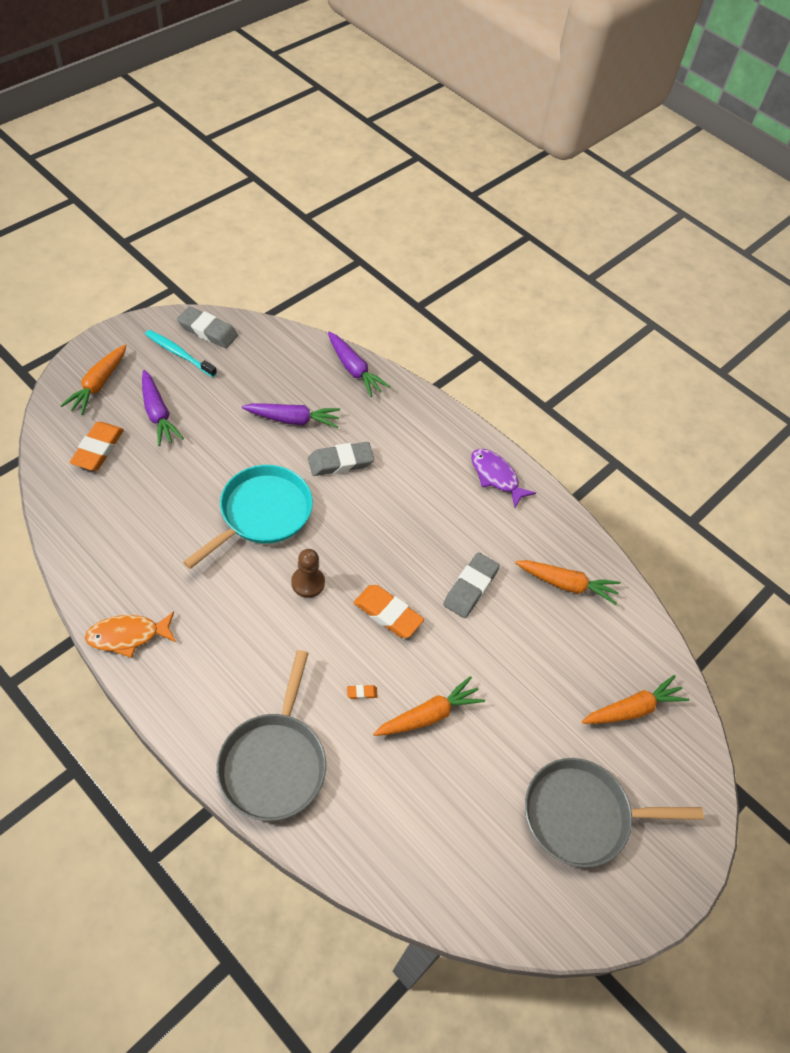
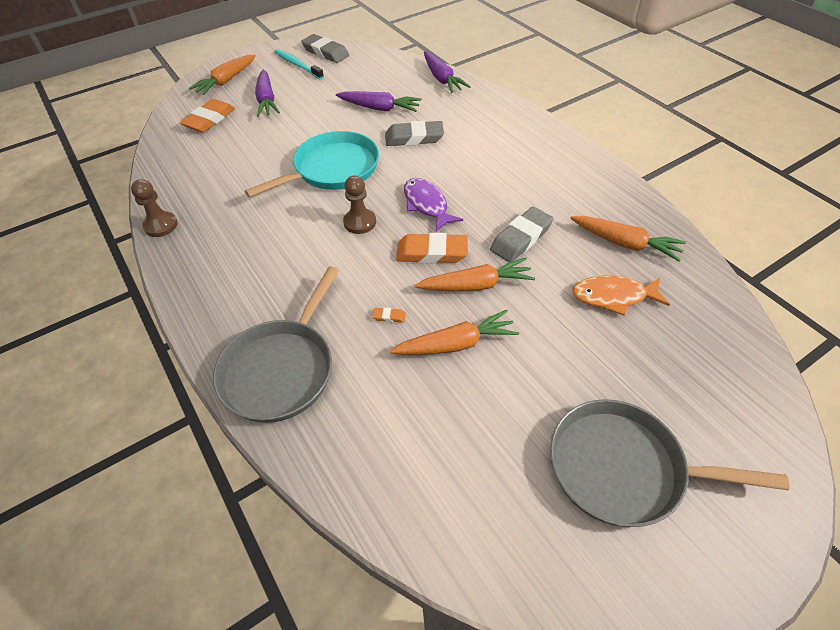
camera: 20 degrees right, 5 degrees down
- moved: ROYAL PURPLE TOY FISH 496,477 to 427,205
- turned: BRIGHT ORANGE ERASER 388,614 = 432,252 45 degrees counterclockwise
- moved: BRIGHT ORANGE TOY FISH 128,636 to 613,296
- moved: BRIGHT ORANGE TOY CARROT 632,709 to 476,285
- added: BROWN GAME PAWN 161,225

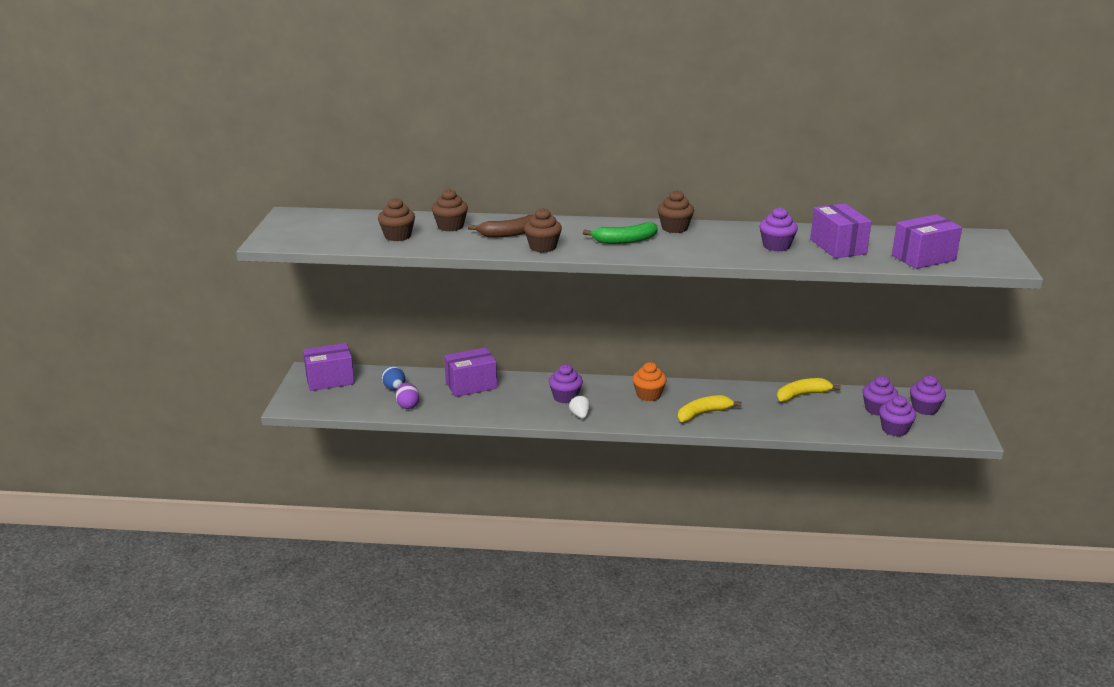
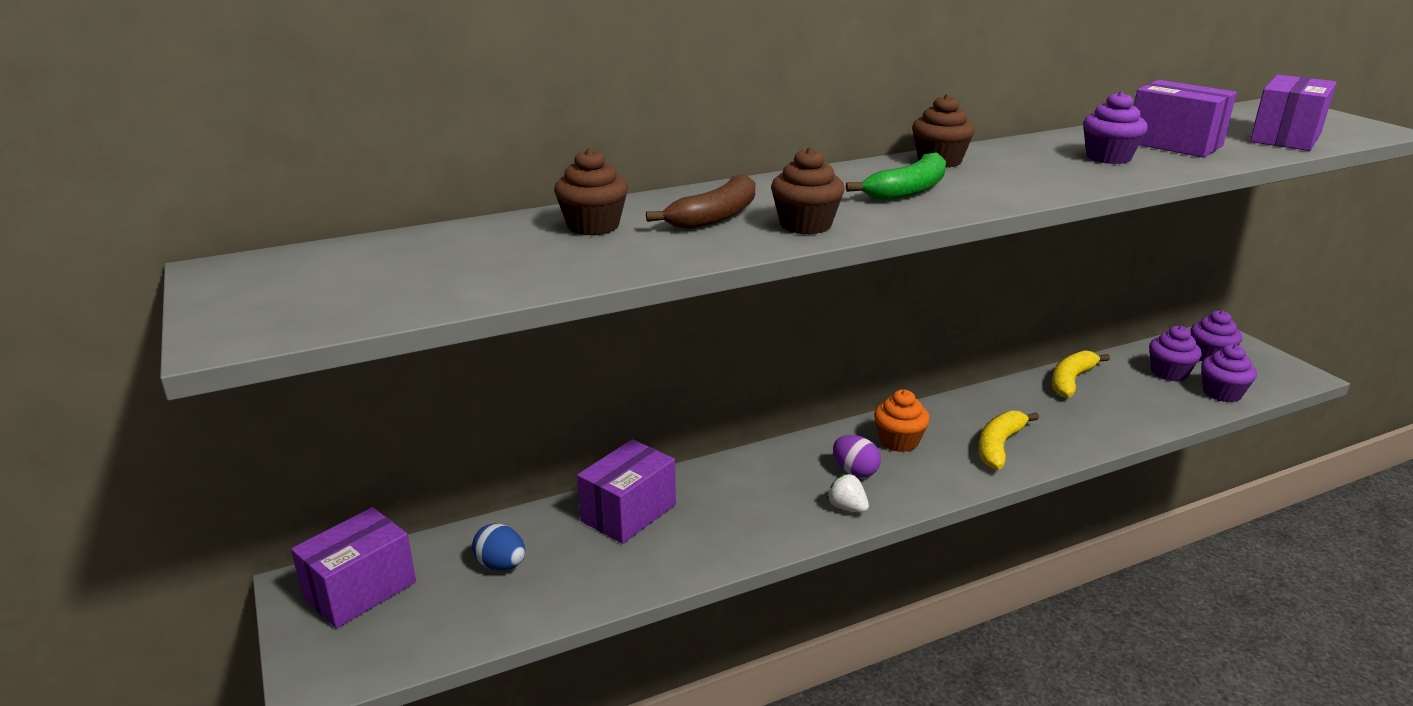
camera: 30 degrees left, 0 degrees up
- removed: BROWN MUFFIN 397,236
- removed: ROYAL PURPLE MUFFIN 565,397
- moved: ROYAL PURPLE EGG 408,405 to 855,471

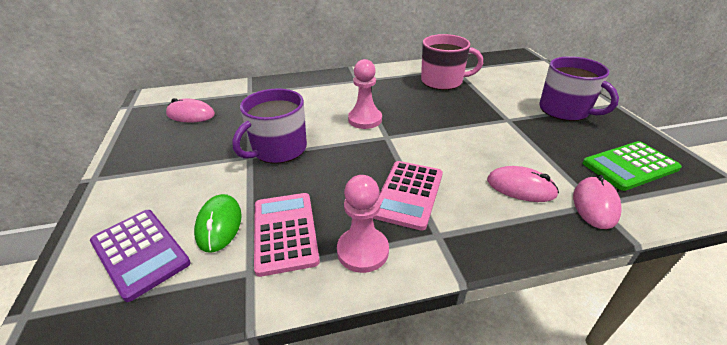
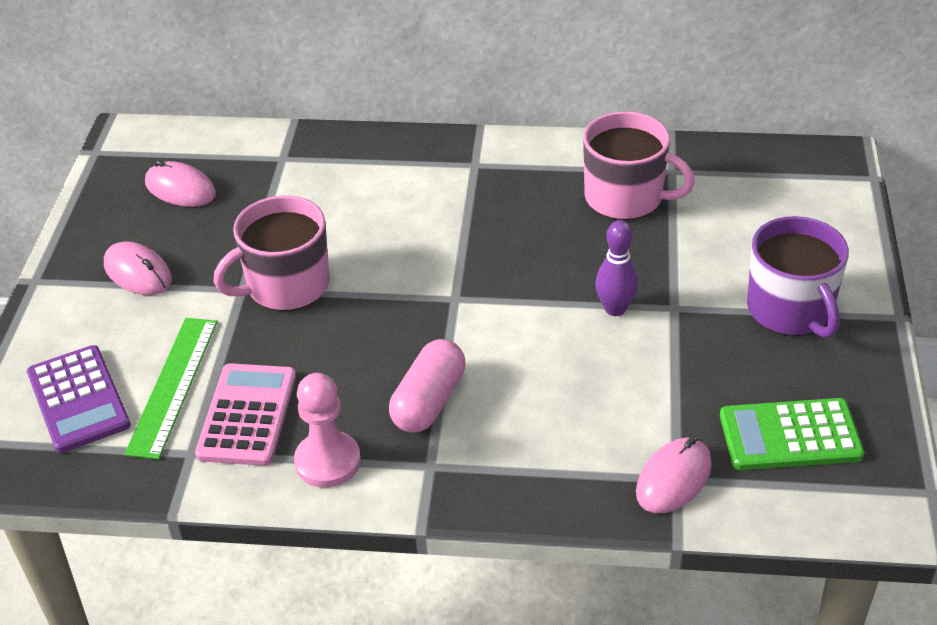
camera: 20 degrees right, 5 degrees up
- removed: ROSE-PINK GAME PAWN 365,119
- recoloured: ROYAL PURPLE TEA MUG 278,149 to ROSE-PINK TEA MUG 286,286
- replaced: ROSE-PINK POCKET CALCULATOR 409,194 to ROSE-PINK PILL 428,401
- moved: ROSE-PINK COMPUTER MOUSE 521,187 to 138,273
- replaced: EMERALD COMPUTER MOUSE 219,224 to EMERALD STRAIGHTEDGE 173,386
- added: ROYAL PURPLE BOWLING PIN 615,309

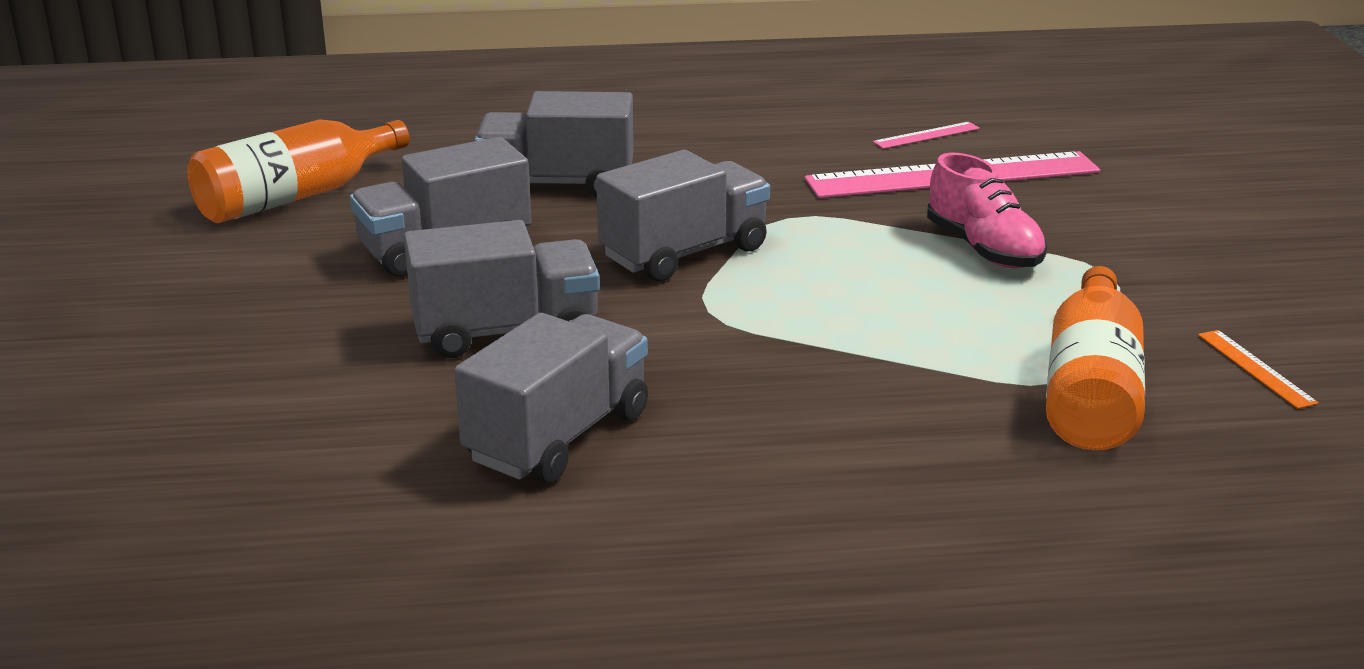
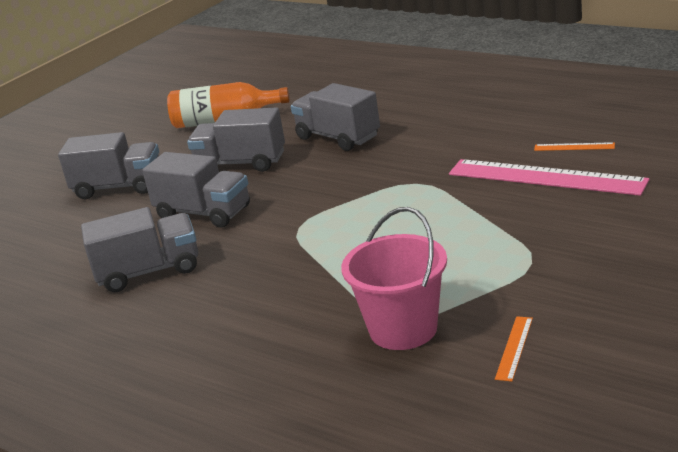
camera: 45 degrees right, 0 degrees up
- recoloured: ROSE-PINK STRAIGHTEDGE 926,135 to BRIGHT ORANGE STRAIGHTEDGE 574,147
- moved: GREY LORRY 684,253 to 118,187
- removed: ROSE-PINK SNEAKER 983,249
- replaced: BRIGHT ORANGE FLASK 1091,390 to ROSE-PINK PAIL 403,329

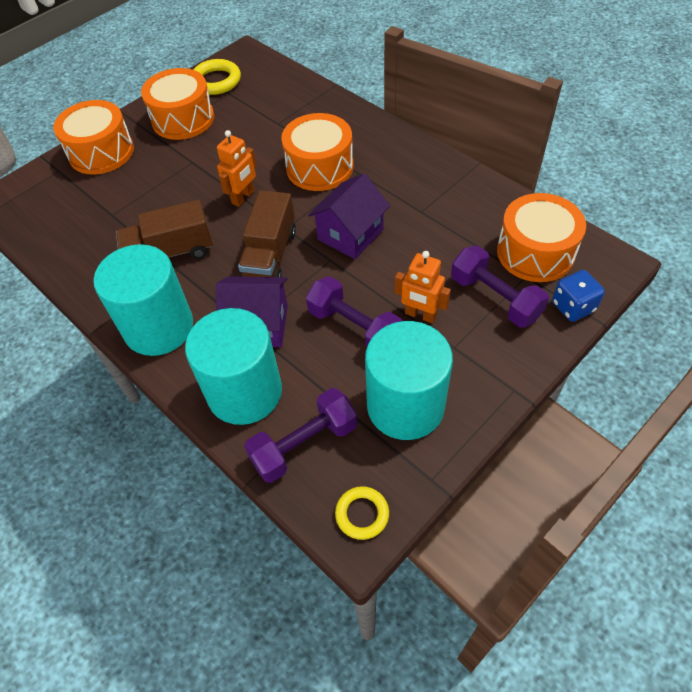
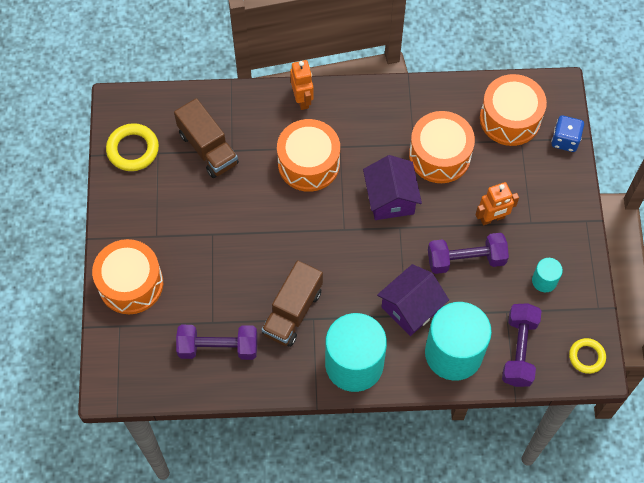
camera: 50 degrees left, 10 degrees up
- moved: BRIGHT ORANGE TOY DRUM 183,119 to 439,155
- moved: BRIGHT ORANGE TOY ROBOT 243,197 to 302,99
- moved: BROWN LORRY 270,255 to 208,148
- moved: ROYAL PURPLE DUMBBELL 495,298 to 218,347
- resized: TEAL CYLINDER SHAPE 405,406 = 544,281 x0.45

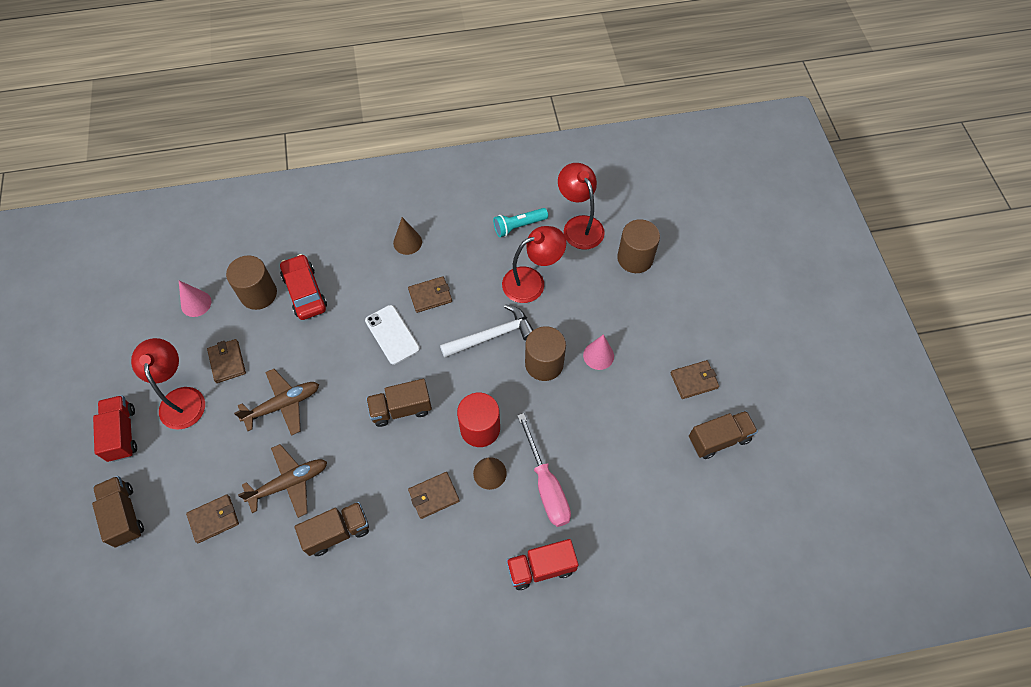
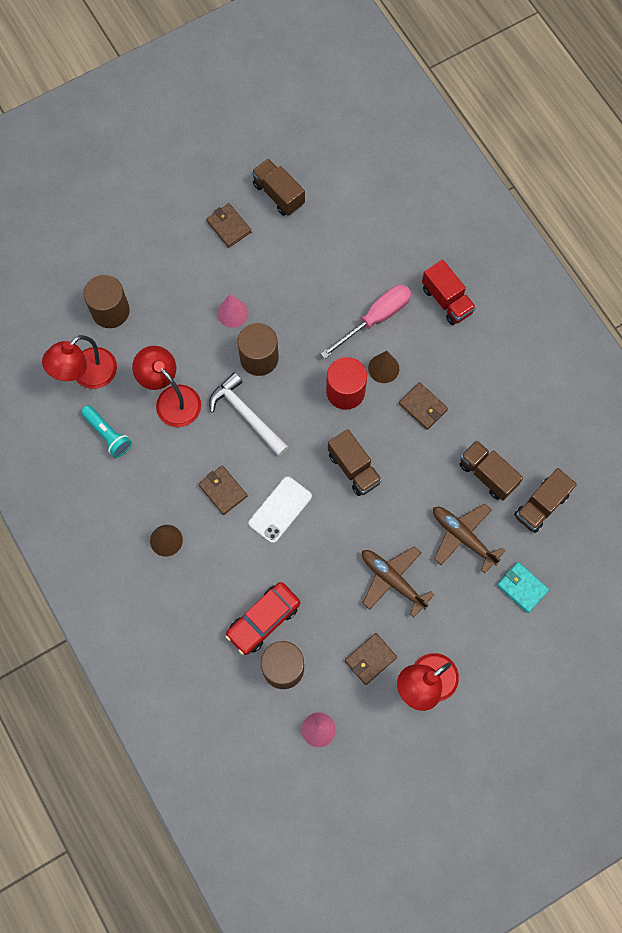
camera: 110 degrees left, 10 degrees up
- removed: CRIMSON LORRY 122,433
- moved: BROWN LORRY 124,515 to 541,505
- recoloured: BROWN BILLFOLD 214,519 to TEAL BILLFOLD 522,588

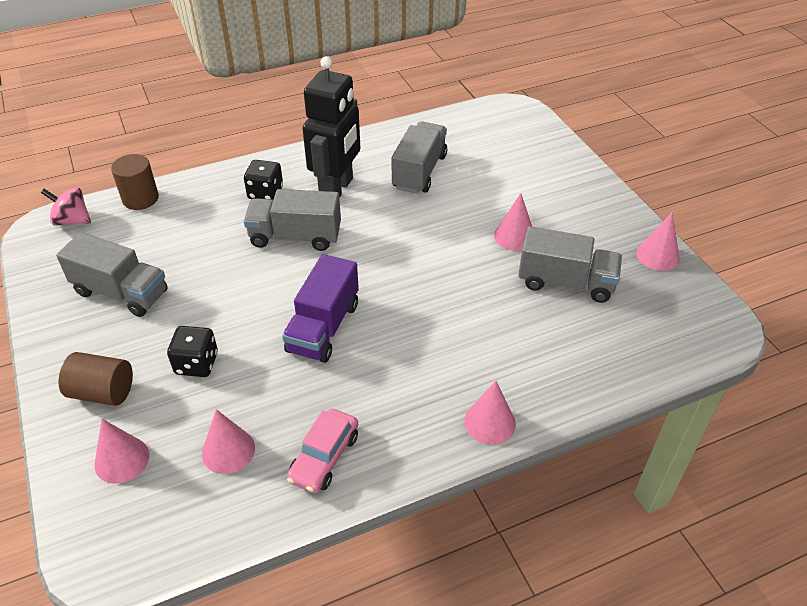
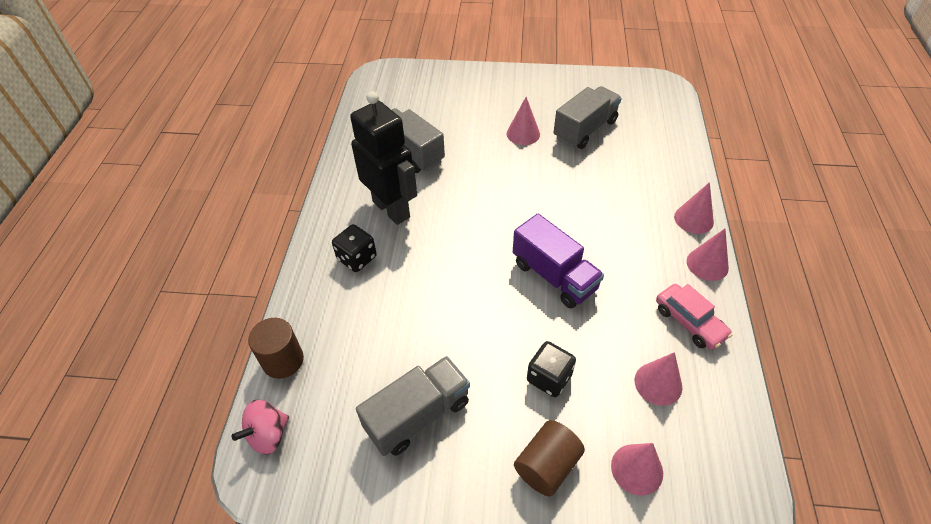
camera: 60 degrees left, 5 degrees up
- removed: GREY LORRY 295,237
- moved: ROSE-PINK CONE 657,255 to 707,264

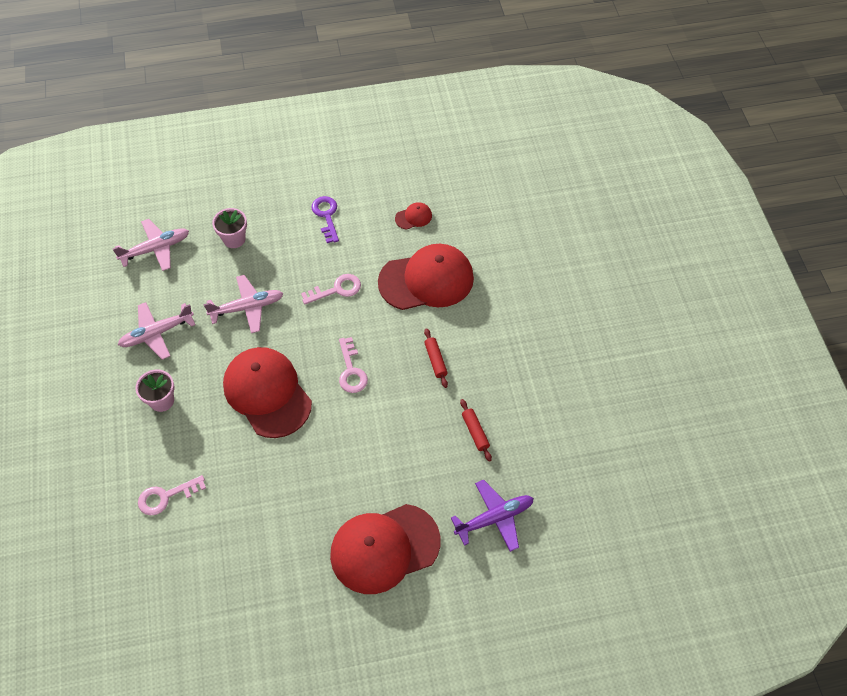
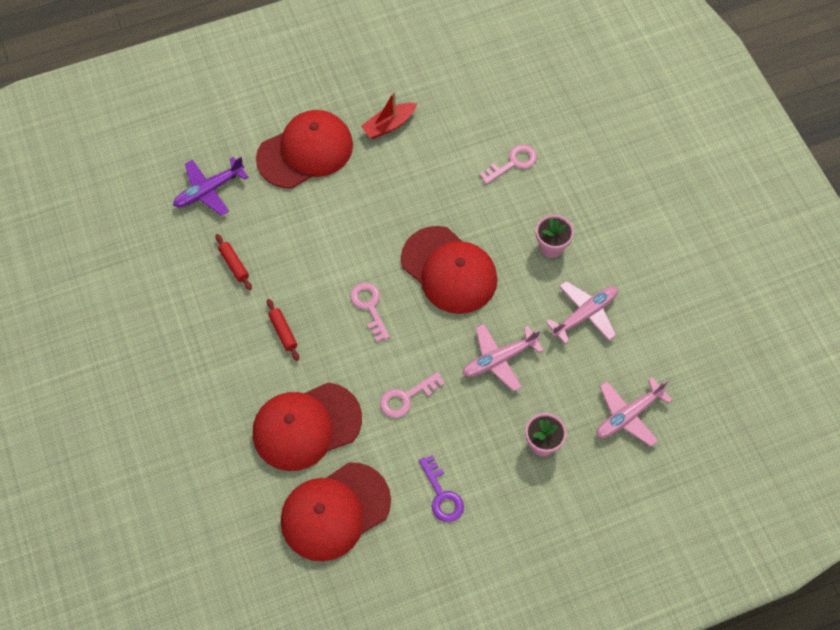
camera: 170 degrees right, 5 degrees up
- resized: CRIMSON PEAKED CAP 413,217 = 335,511 x2.44
- added: CRIMSON BOAT 389,125

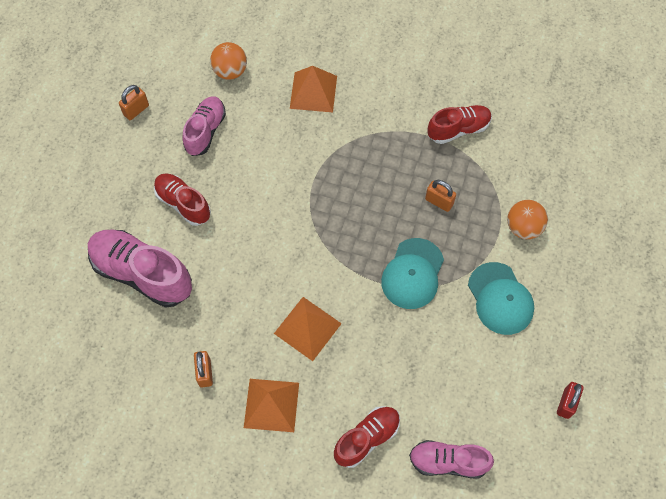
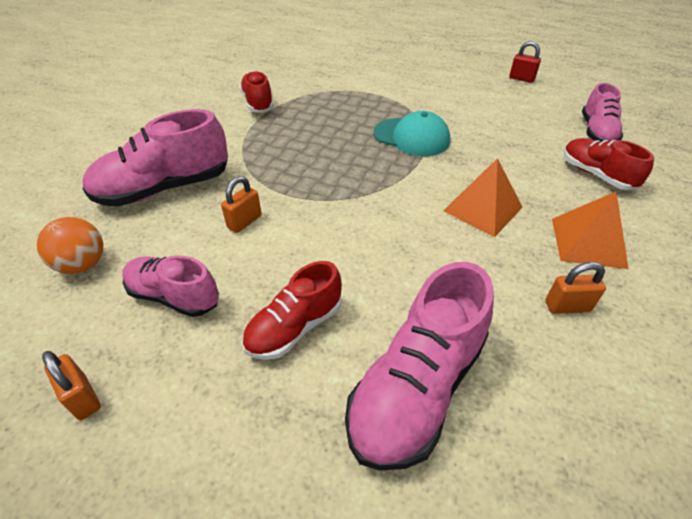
camera: 85 degrees left, 20 degrees down
- replaced: BRIGHT ORANGE SOLID PYRAMID 313,92 to ROSE-PINK SNEAKER 164,188
- moved: BRIGHT ORANGE SMALL LOCK 439,202 to 244,222
- removed: BRIGHT ORANGE BALL 523,227
- removed: TEAL PEAKED CAP 500,298

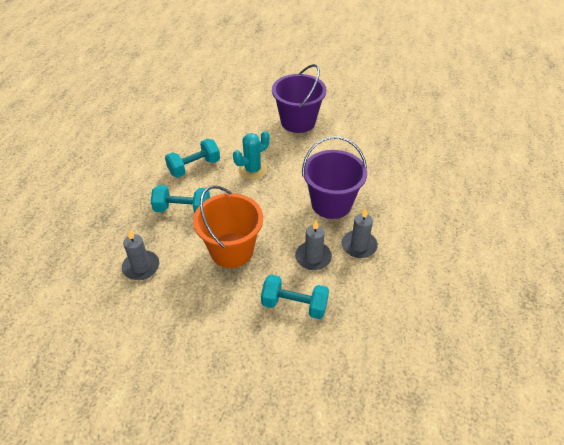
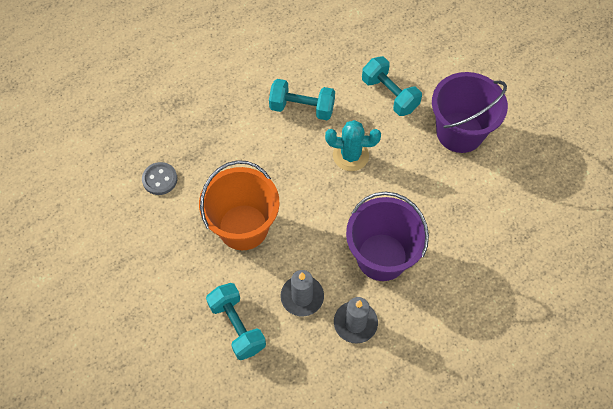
camera: 45 degrees right, 15 degrees up
- moved: TEAL DUMBBELL 183,209 to 389,95
- replaced: GREY CANDLE 141,267 to GREY BUTTON 160,179

